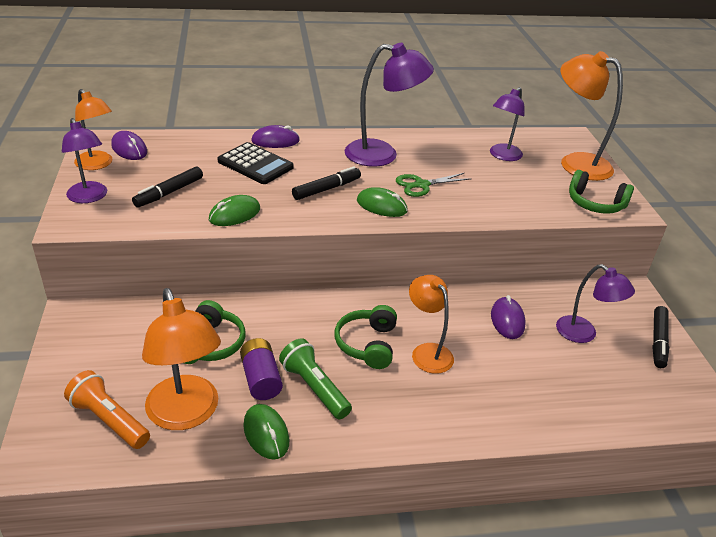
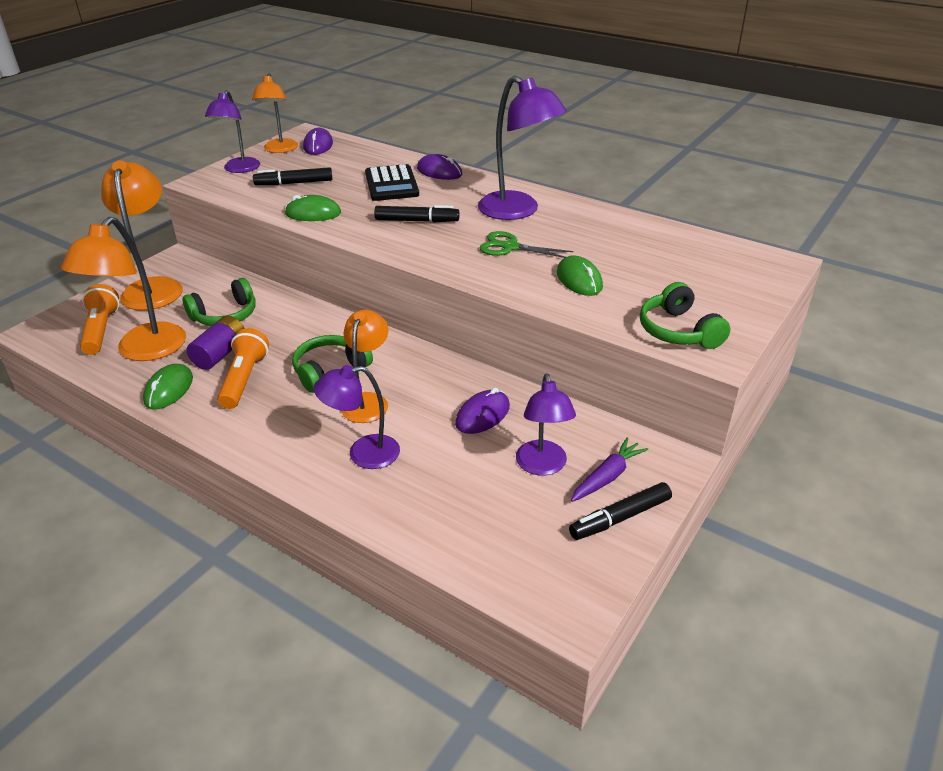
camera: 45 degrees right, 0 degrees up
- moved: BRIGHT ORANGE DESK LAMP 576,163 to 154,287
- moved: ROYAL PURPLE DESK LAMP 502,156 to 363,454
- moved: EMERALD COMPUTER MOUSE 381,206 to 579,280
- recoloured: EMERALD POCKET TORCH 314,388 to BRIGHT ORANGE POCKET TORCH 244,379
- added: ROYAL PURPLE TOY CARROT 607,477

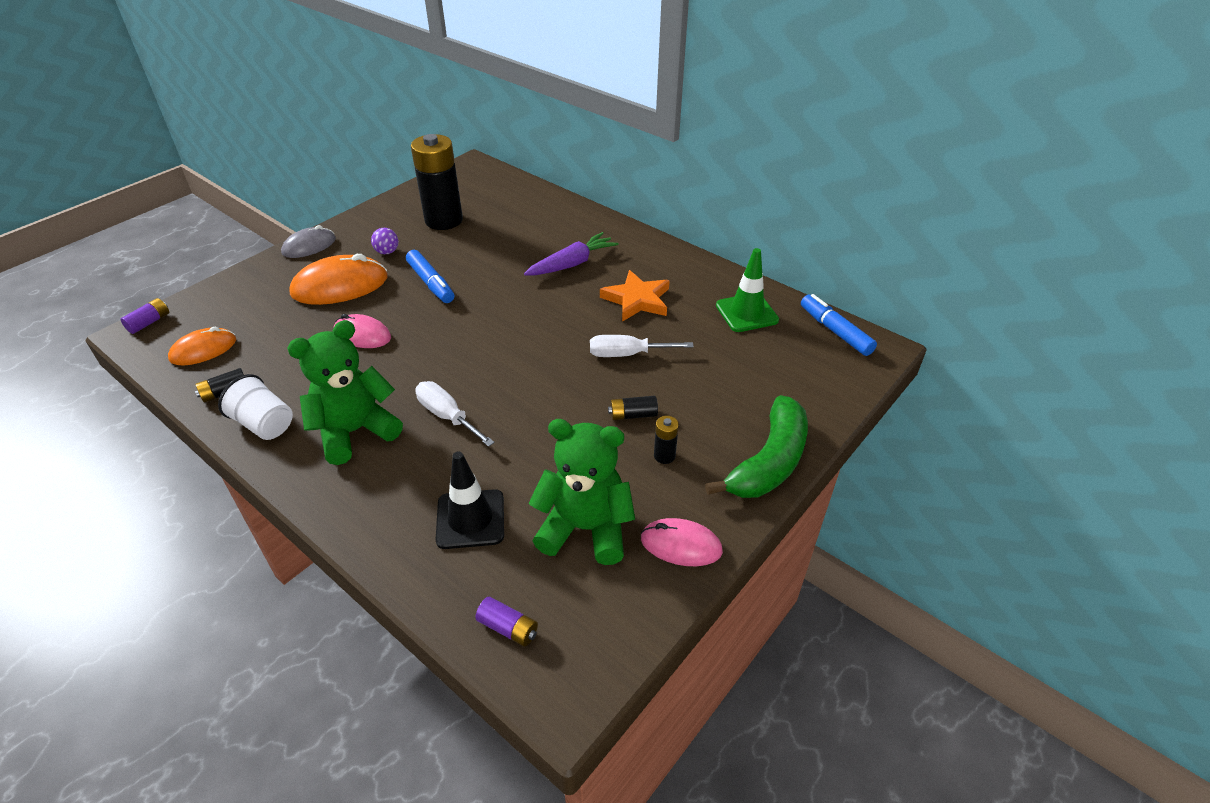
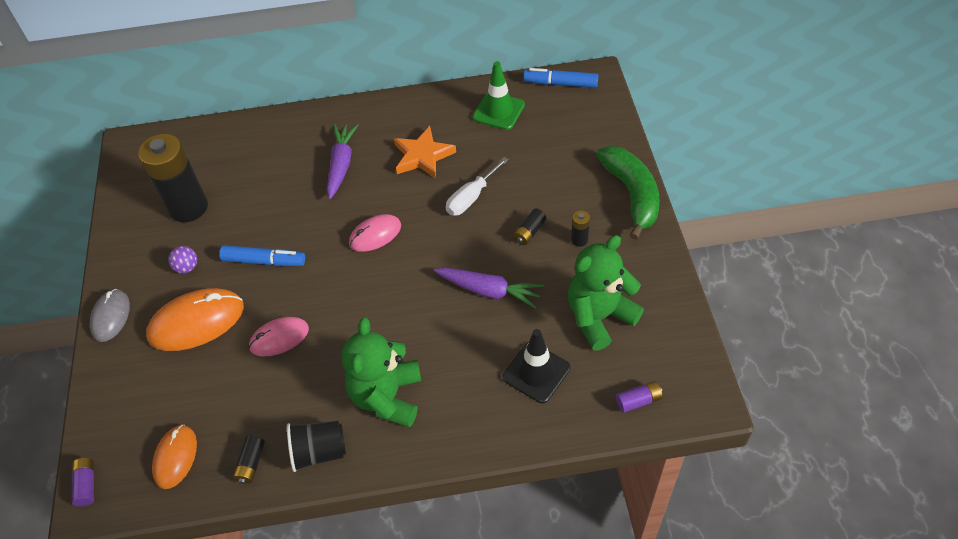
camera: 45 degrees left, 10 degrees up
- turned: BRIGHT ORANGE COMPUTER MOUSE 340,286 = 196,322 45 degrees clockwise
- recoloured: PURE WHITE BEAKER 264,424 to EBONY BEAKER 319,452
- removed: PURE WHITE HAND SCREWDRIVER 447,416
- moved: ROSE-PINK COMPUTER MOUSE 681,545 to 375,235
- added: ROYAL PURPLE TOY CARROT 489,291

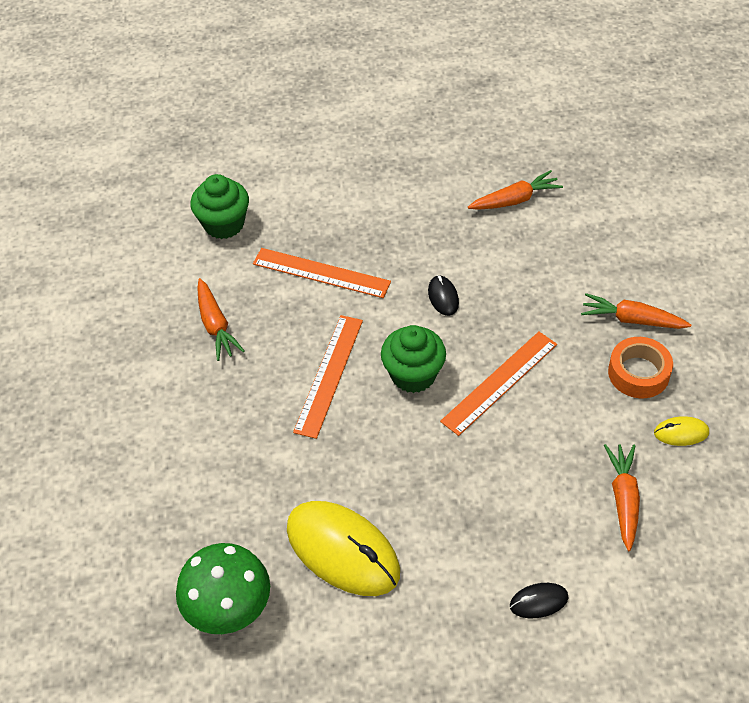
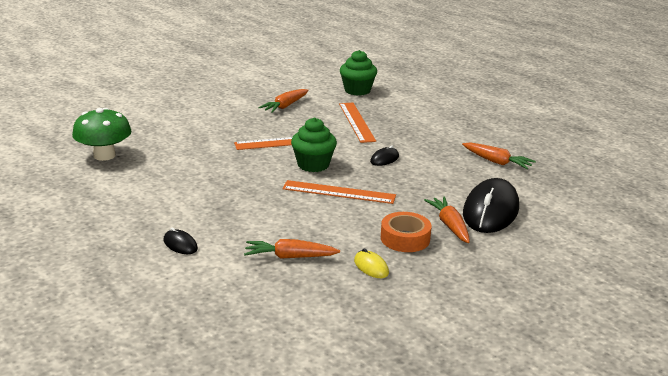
camera: 55 degrees right, 25 degrees down
- turned: BRIGHT ORANGE TOY CARROT 623,499 = 290,257 150 degrees counterclockwise
- removed: GOLDEN COMPUTER MOUSE 343,550
- added: EBONY COMPUTER MOUSE 491,211

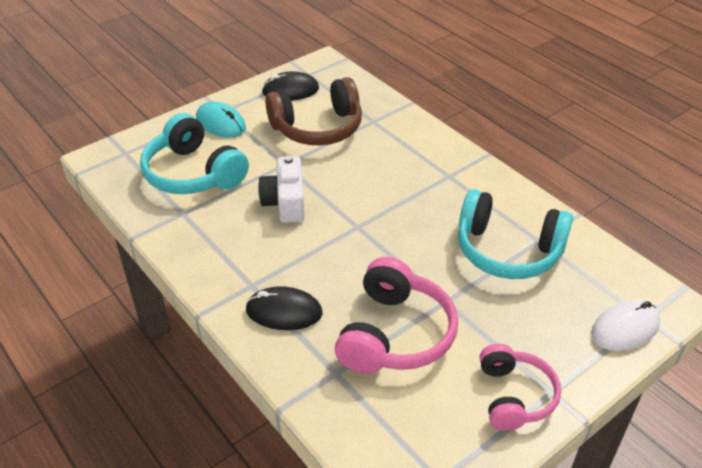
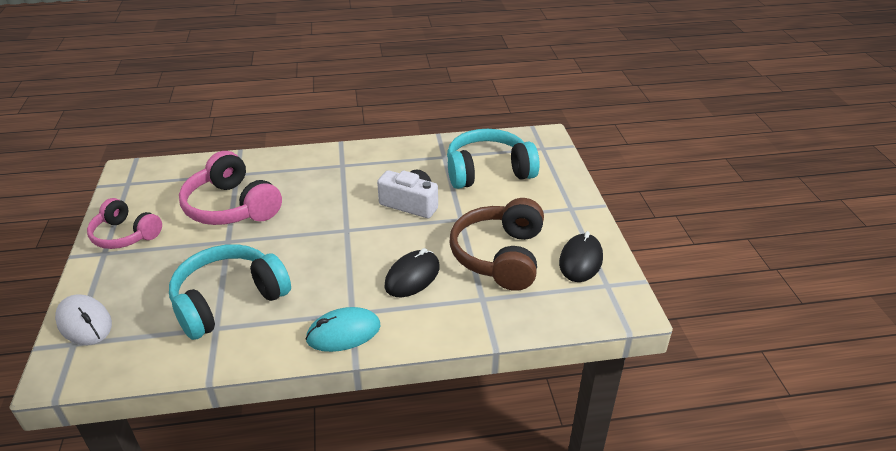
camera: 120 degrees right, 5 degrees down
- moved: TEAL COMPUTER MOUSE 221,123 to 343,333
- moved: EBONY COMPUTER MOUSE 284,312 to 412,276
- turned: PURE WHITE COMPUTER MOUSE 625,328 = 84,323 45 degrees counterclockwise

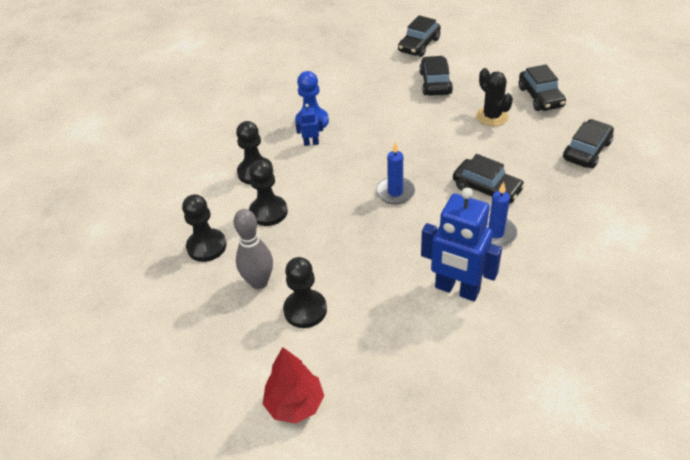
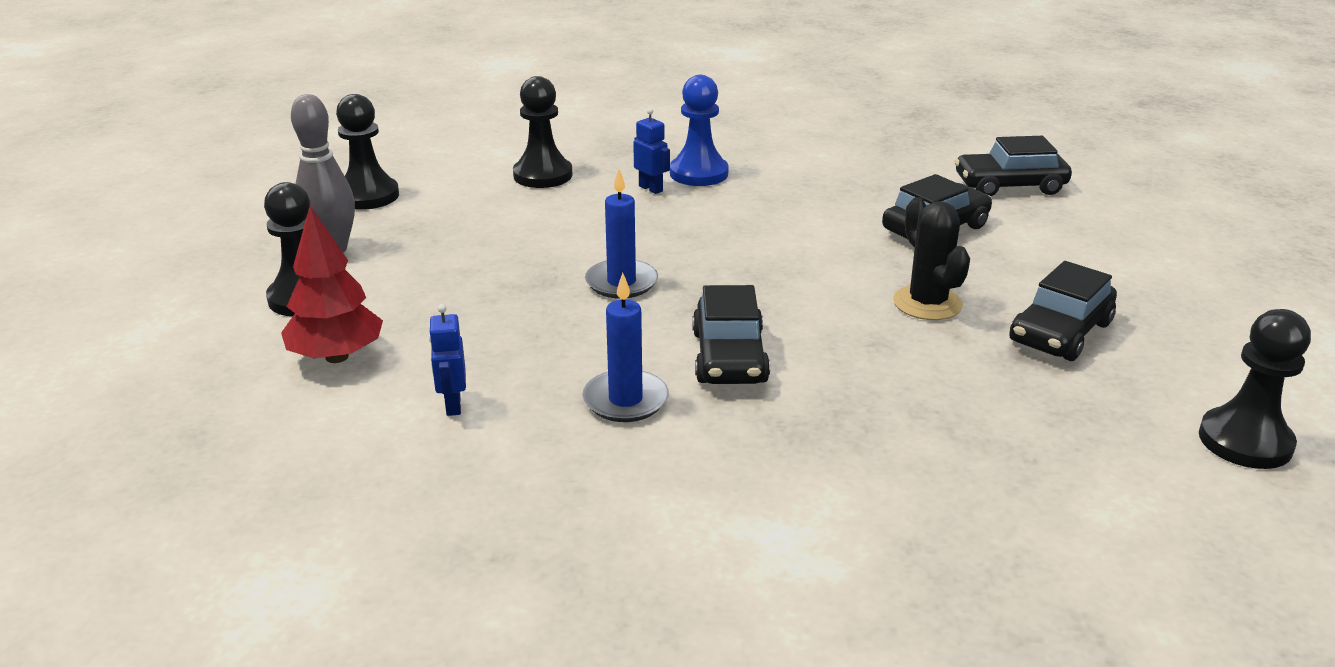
camera: 50 degrees right, 15 degrees down
- turned: EBONY CACTUS 492,116 = 927,303 45 degrees counterclockwise
- removed: EBONY TOY CAR 587,151
- moved: EBONY GAME PAWN 268,212 to 1245,441
- resized: BLUE TOY ROBOT 457,289 = 453,405 x0.44
- moved: CRIMSON TOY TREE 295,404 to 337,356

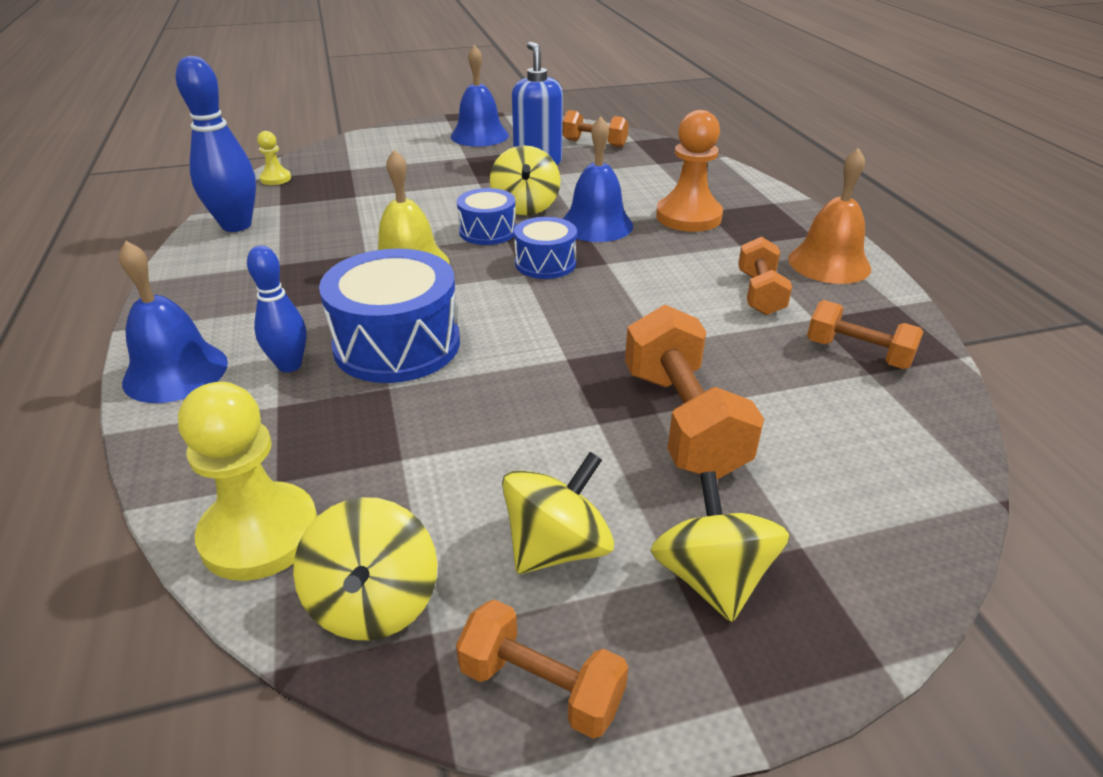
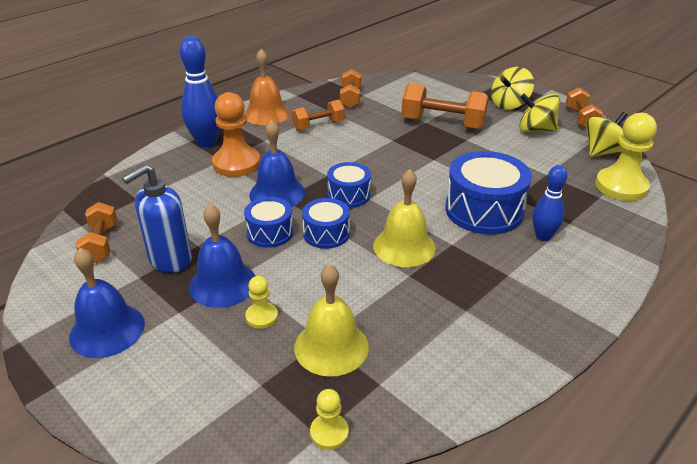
camera: 120 degrees left, 0 degrees up
- moved: BLUE BOWLING PIN 236,225 to 206,142
- replaced: GOLDEN SPINNING TOP 525,206 to BLUE TOY DRUM 270,232
- moved: BLUE SCHOOL BELL 175,372 to 223,284
- turned: BRIGHT ORANGE DUMBBELL 683,421 = 443,123 60 degrees clockwise
- added: GOLDEN SCHOOL BELL 331,346
- added: GOLDEN GAME PAWN 262,316

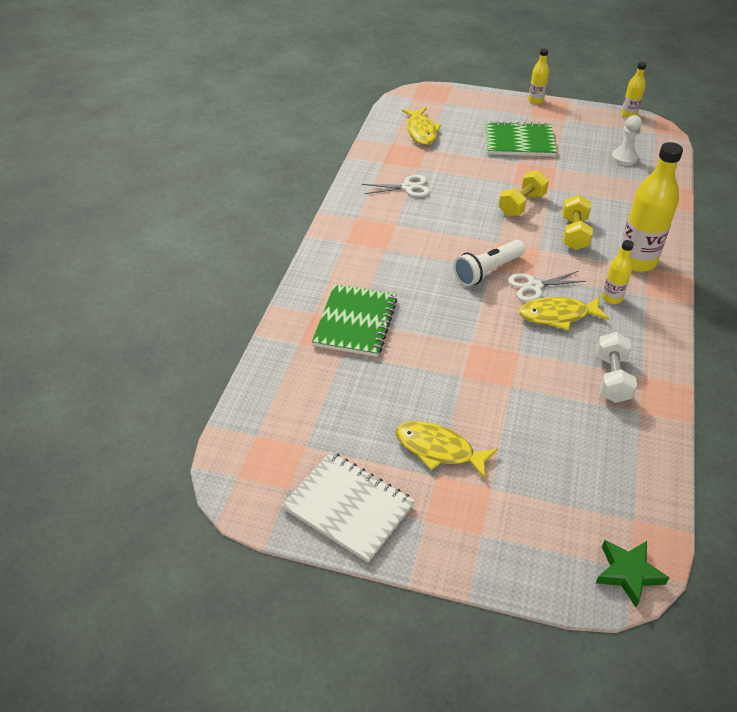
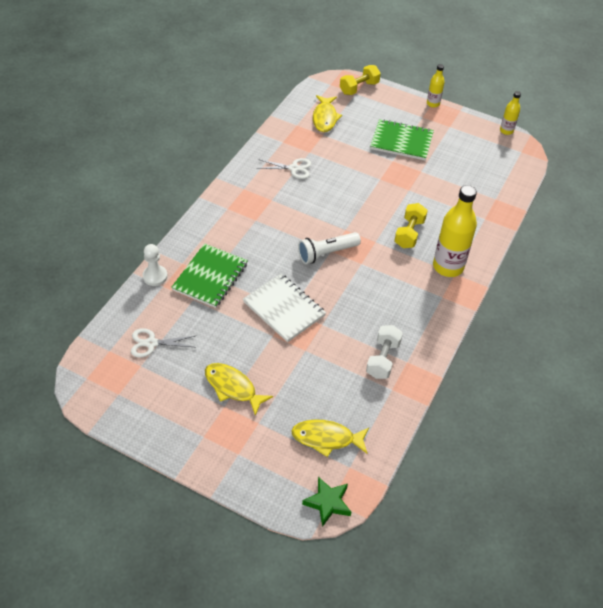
camera: 10 degrees right, 5 degrees up
- moved: PURE WHITE GAME PAWN 624,158 to 155,276
- moved: GOLDEN DUMBBELL 522,204 to 359,88
- removed: GOLDEN FLASK 611,298
- moved: PURE WHITE PAIR OF SCISSORS 534,286 to 151,343
- moved: GOLDEN TOY FISH 557,315 to 326,438
- moved: PURE WHITE NOTEBOOK 348,507 to 284,309

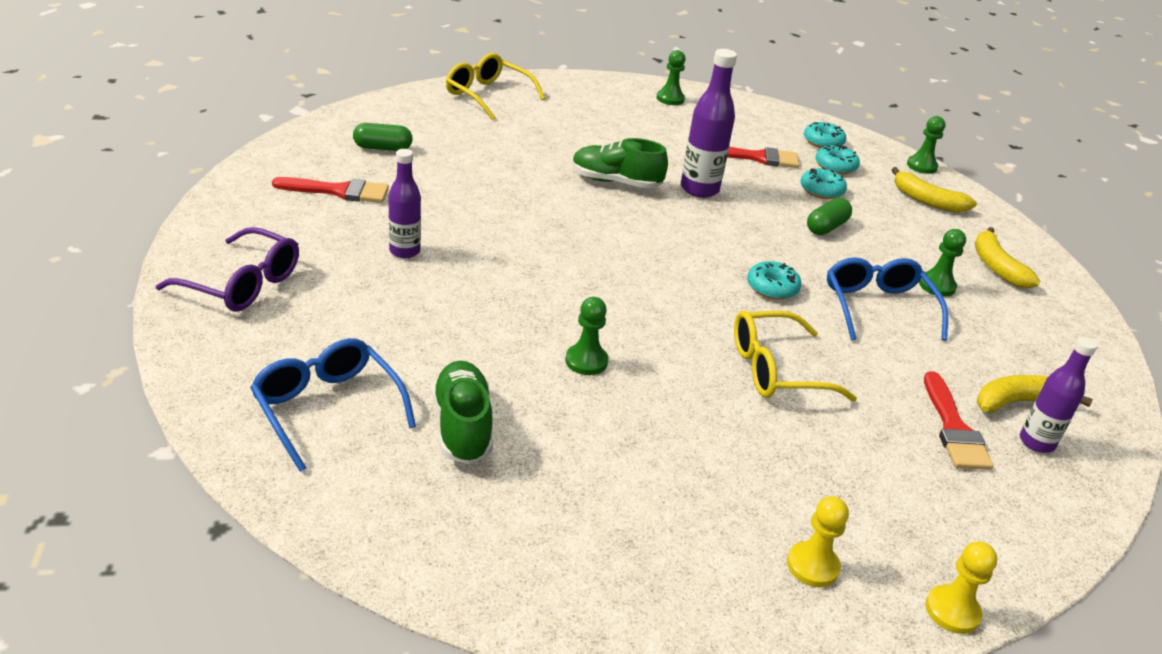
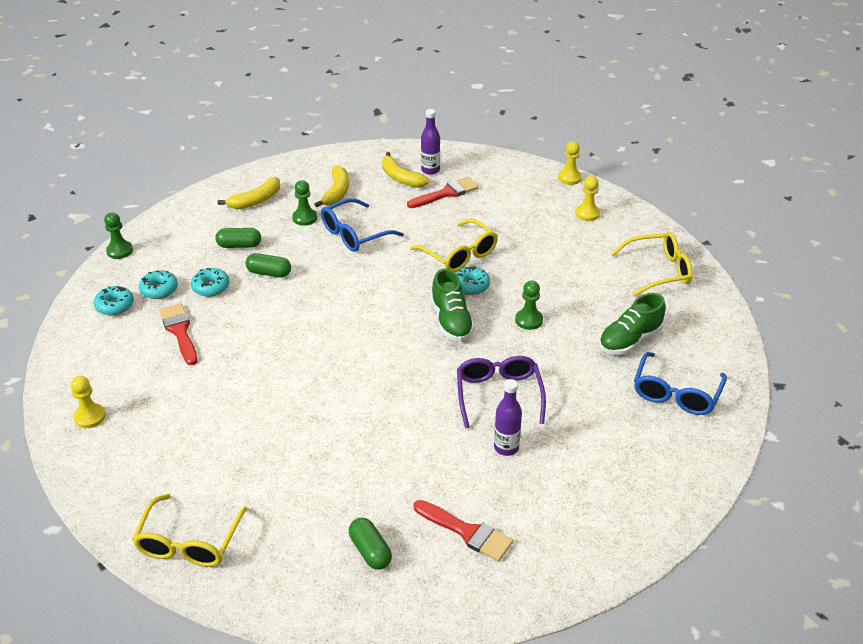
camera: 115 degrees left, 5 degrees up
- removed: ROYAL PURPLE FLASK 699,189
- recoloured: EMERALD GAME PAWN 670,99 to GOLDEN GAME PAWN 90,417
- moved: EMERALD SNEAKER 615,182 to 451,321
- moved: GOLDEN BANANA 927,201 to 337,192
- turned: CRIMSON BRUSH 339,191 = 467,532 150 degrees clockwise
- moved: ROYAL PURPLE GLASSES 241,283 to 498,395
- moved: TEAL DOUGHNUT 772,288 to 471,286
- added: EMERALD PILL 239,245
- added: GOLDEN GLASSES 658,271

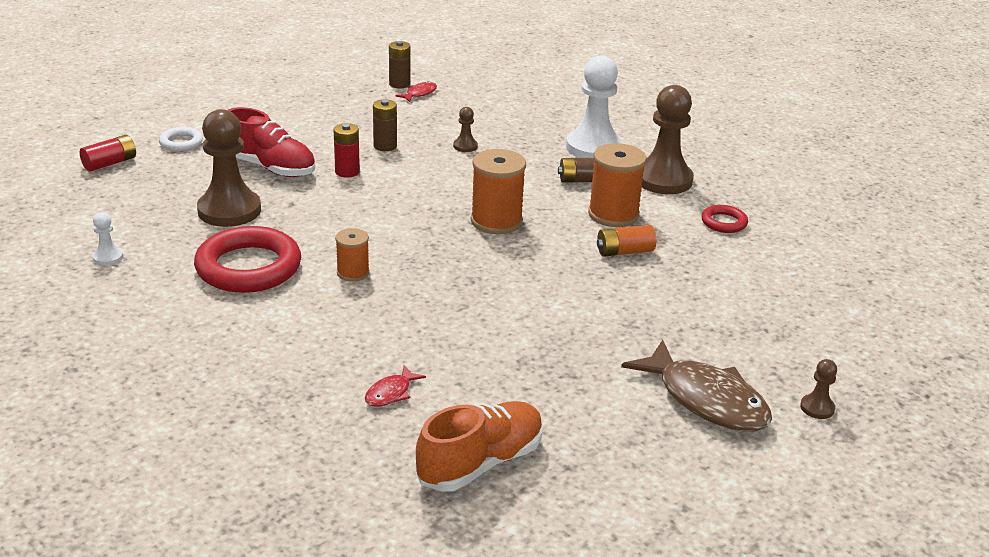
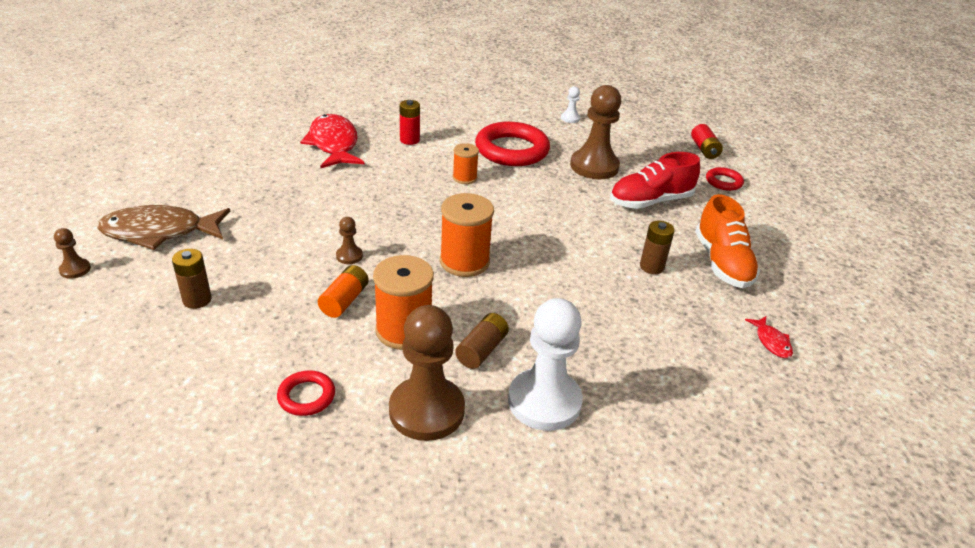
camera: 125 degrees right, 5 degrees up
- moved: BROWN POWER CELL 399,84 to 197,300
- moved: BROWN GAME PAWN 465,146 to 349,256
- moved: CRIMSON POWER CELL 347,172 to 409,140
- recoloured: PURE WHITE RING 181,142 to CRIMSON RING 723,182
- resized: CRIMSON TOY FISH 391,393 = 333,144 x2.25
- moved: BRIGHT ORANGE SNEAKER 480,463 to 722,263

